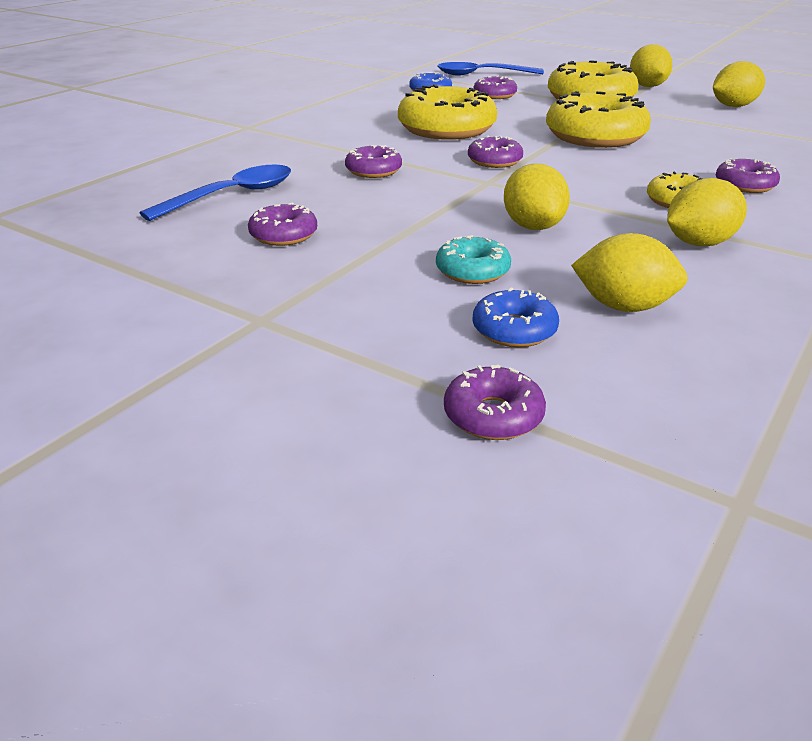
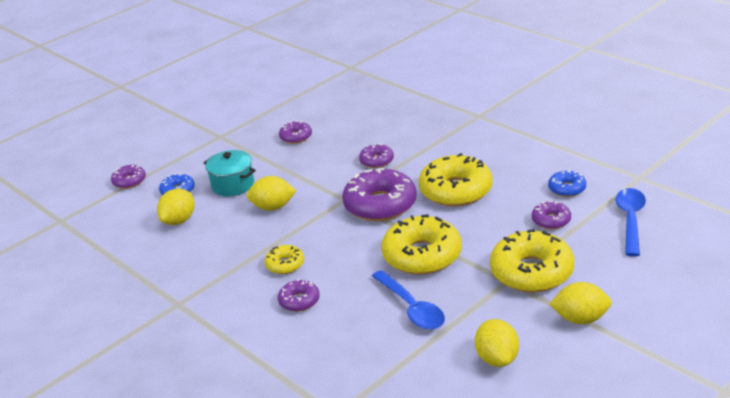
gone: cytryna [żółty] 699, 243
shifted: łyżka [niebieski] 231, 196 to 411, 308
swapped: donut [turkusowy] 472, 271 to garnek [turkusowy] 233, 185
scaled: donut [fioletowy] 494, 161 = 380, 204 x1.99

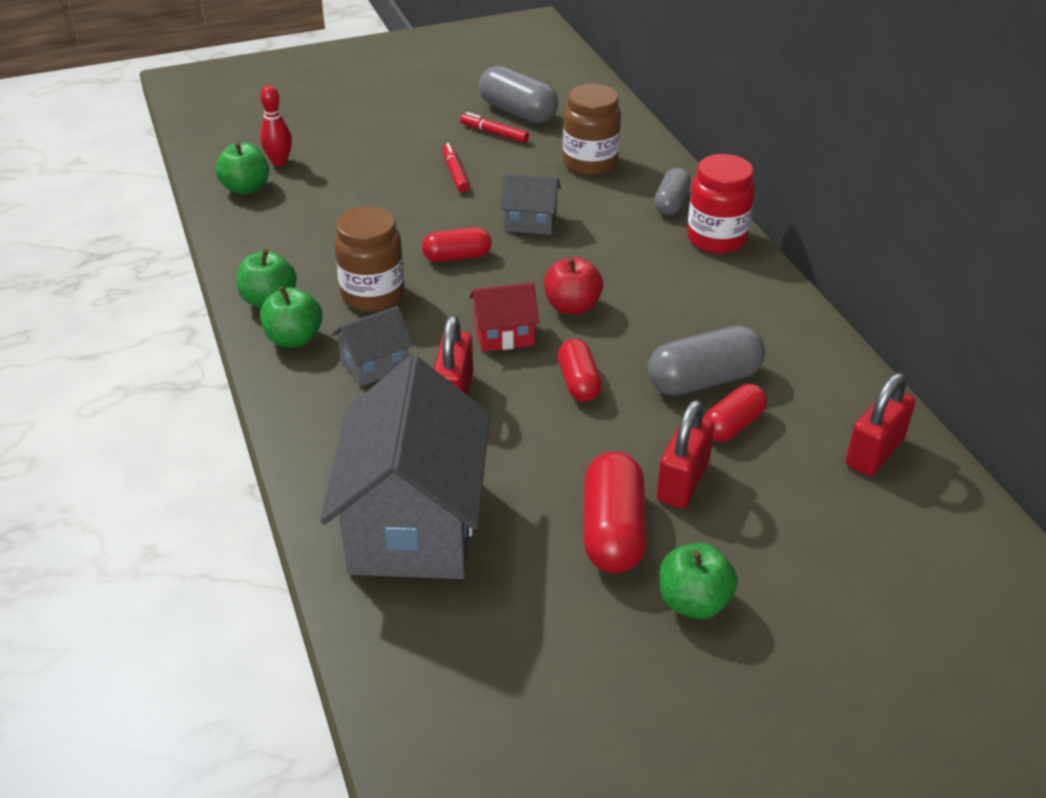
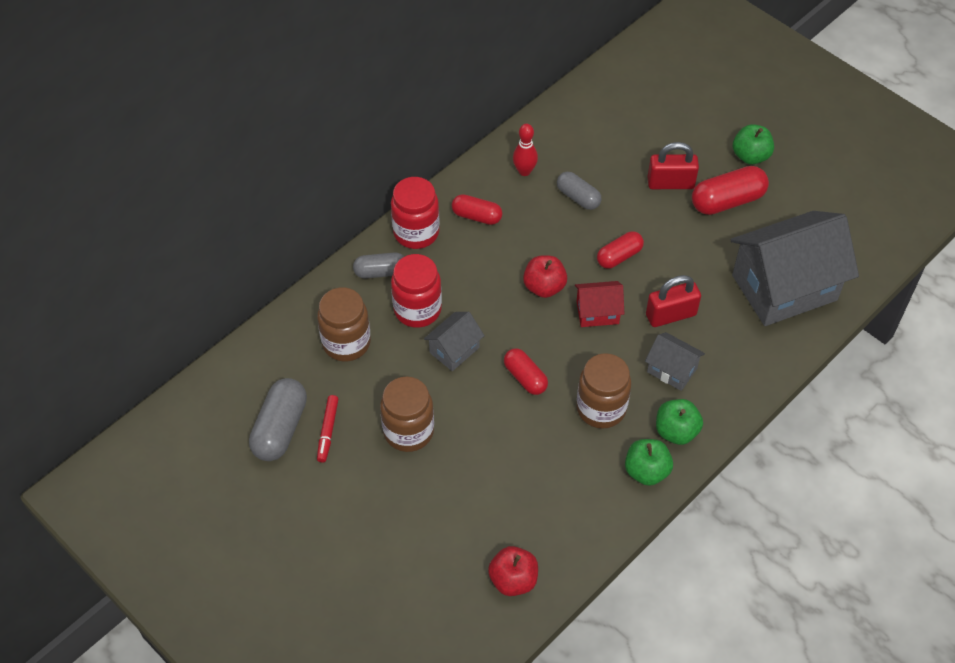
gone: kłódka [czerwony] 874, 452
new: słoik [czerwony] 417, 309
shifted: kapsułka [czerwony] 733, 425 to 476, 216; kręgiel [czerwony] 279, 162 to 524, 171
swapped: flamaster [czerwony] 455, 173 to słoik [brązowy] 408, 431
repainted: jabłko [zielony] 246, 188 to jabłko [czerwony] 513, 580
rotated: domek [szary] 530, 222 = 454, 350 60 degrees clockwise; domek [czerwony] 504, 335 = 597, 312 60 degrees counterclockwise
scaled: kapsułka [szary] 704, 380 = 578, 197 x0.64

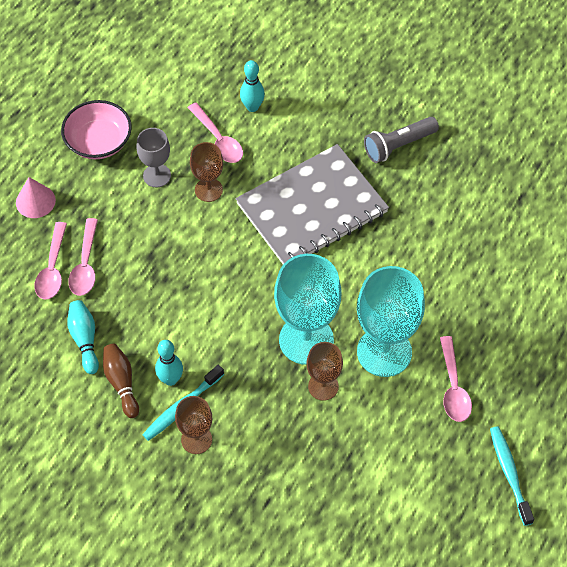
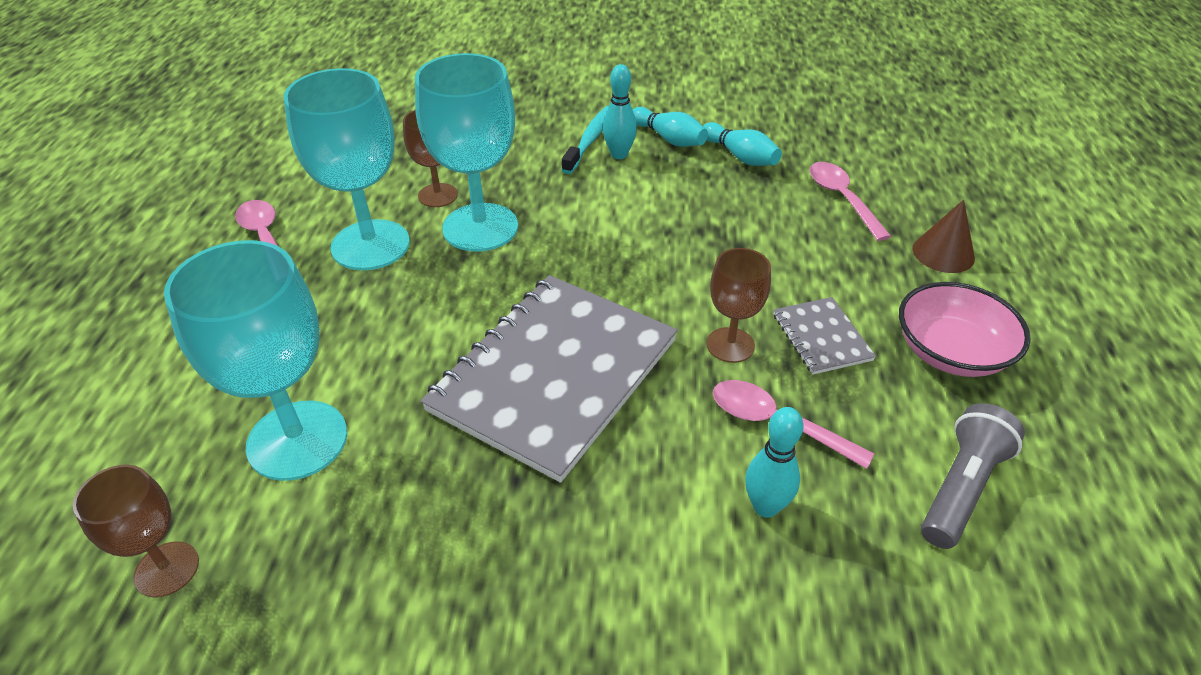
gone: łyżka [różowy] 85, 265; szczoteczka do zębów [turkusowy] 509, 473
new: kielich [turkusowy] 297, 440
shifted: kielich [brązowy] 196, 439 to 167, 569; latarka [szary] 398, 145 to 961, 488
swapped: kielich [szary] 157, 175 to zeszyt [szary] 821, 337
repainted: kręgiel [brązowy] 121, 383 to kręgiel [turkusowy] 669, 139; stożek [różowy] 35, 201 to stożek [brązowy] 943, 253

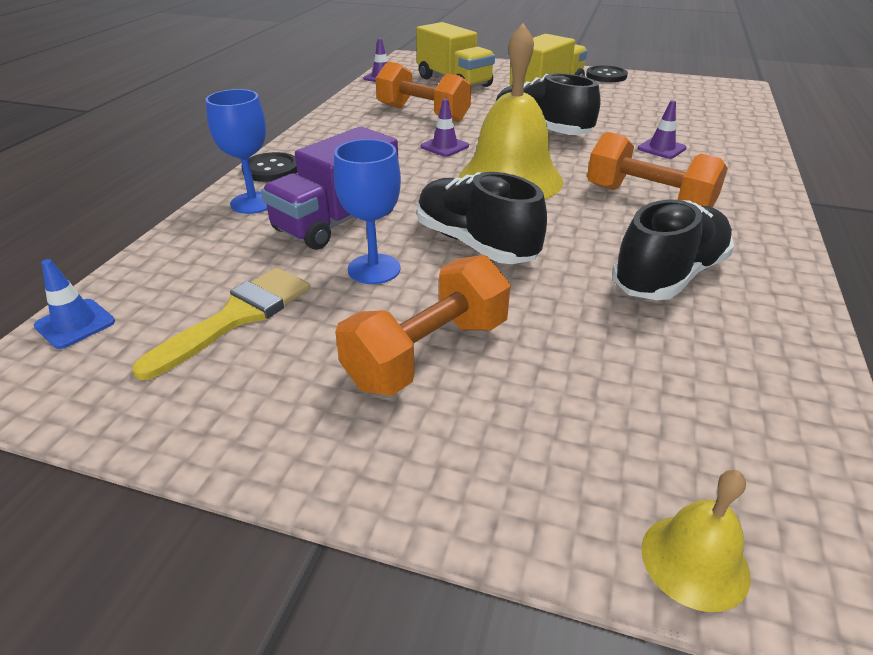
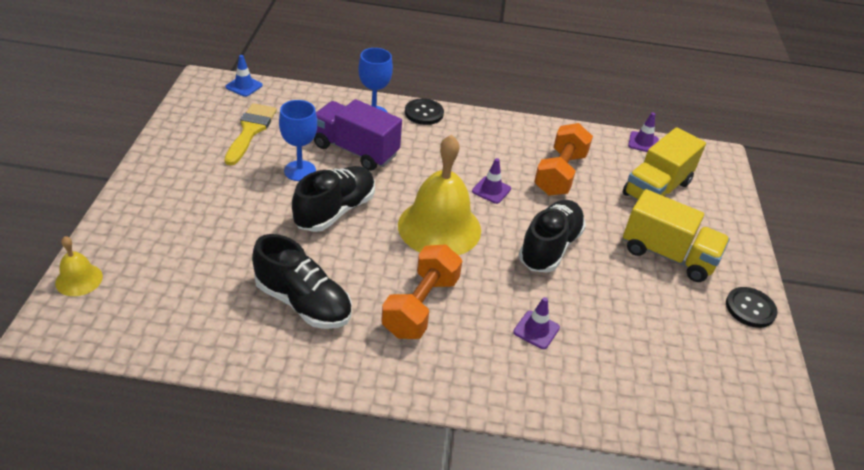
gone: hantel [pomarańczowy] 427, 353
rotated: pędzel [żółty] 237, 317 = 250, 131 105 degrees counterclockwise

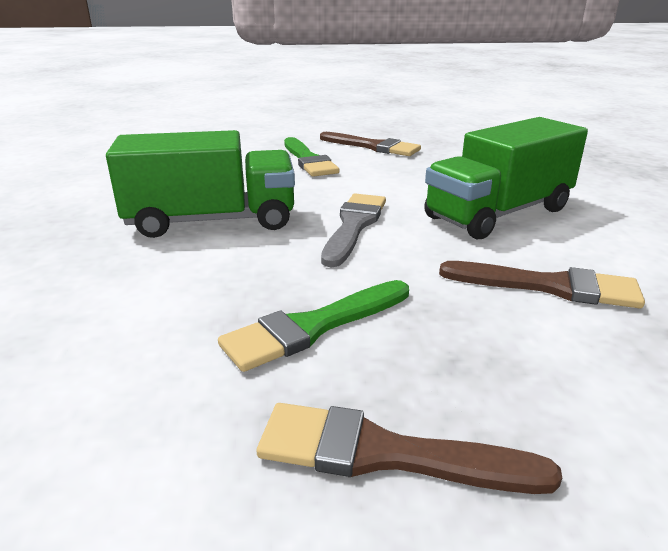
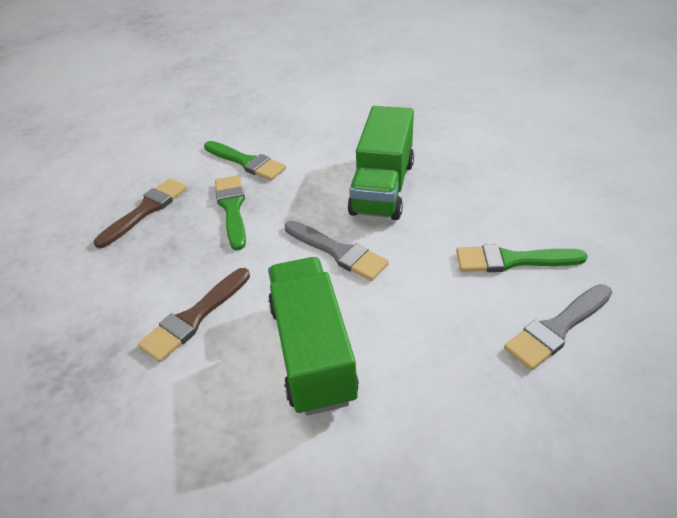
new: pędzel [zielony] 246, 162
repainted: pędzel [brązowy] 373, 146 to pędzel [szary] 557, 328

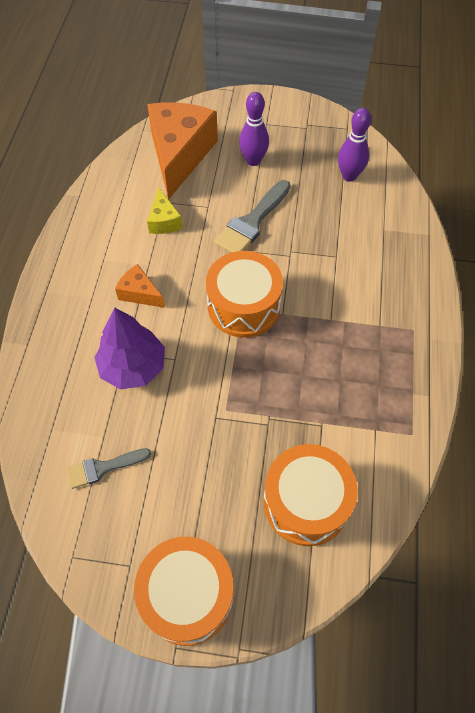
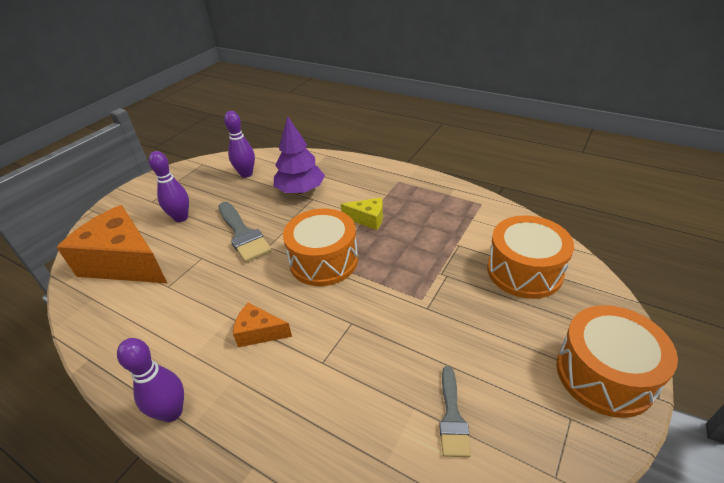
new: kręgiel [fioletowy] 172, 412
shifted: drzewko [fioletowy] 133, 366 to 300, 190; ser [żółty] 164, 221 to 368, 219
rotated: ser [pomarańczowy] 140, 293 = 259, 332 45 degrees clockwise

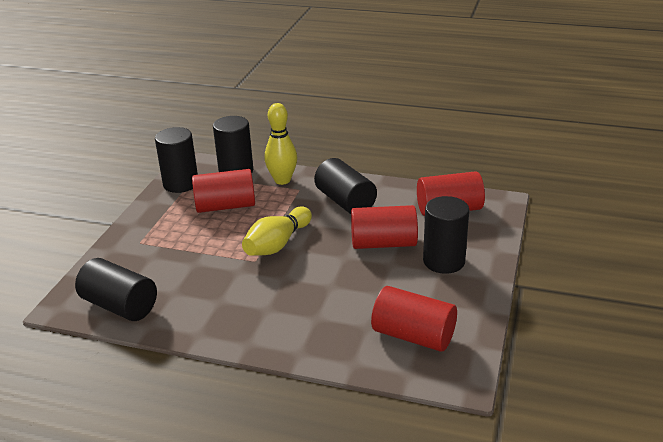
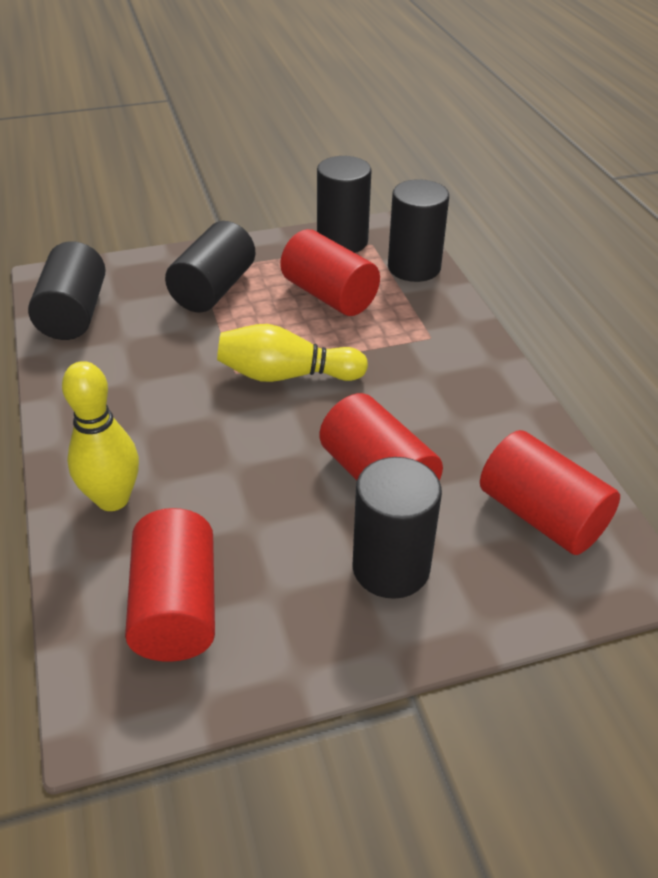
shifted: kręgiel [żółty] 282, 180 to 113, 499; walec [czarny] 345, 201 to 213, 289

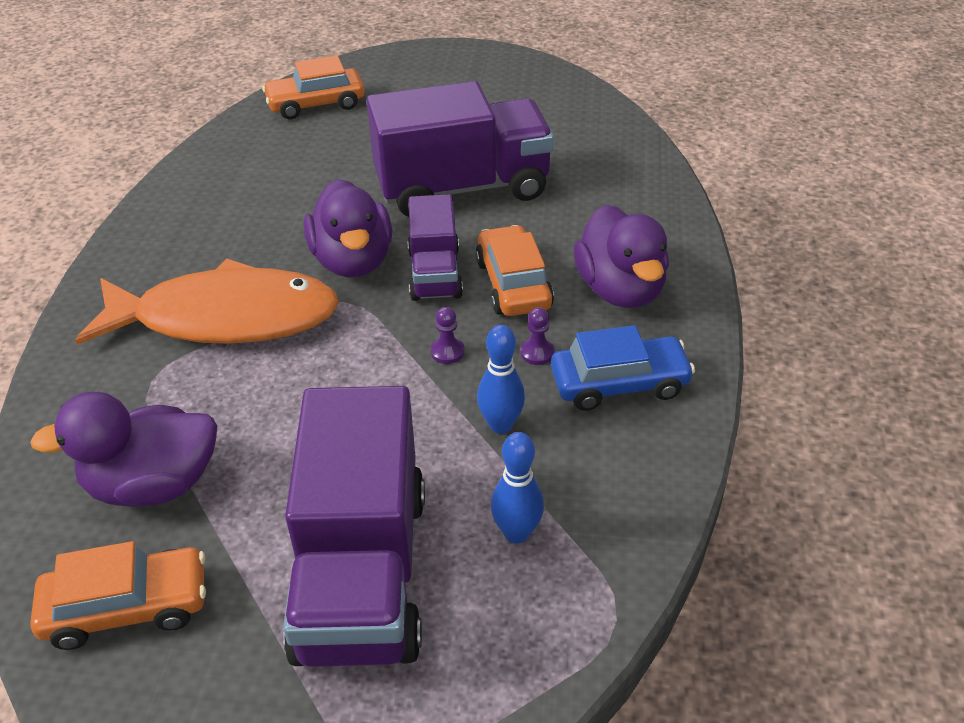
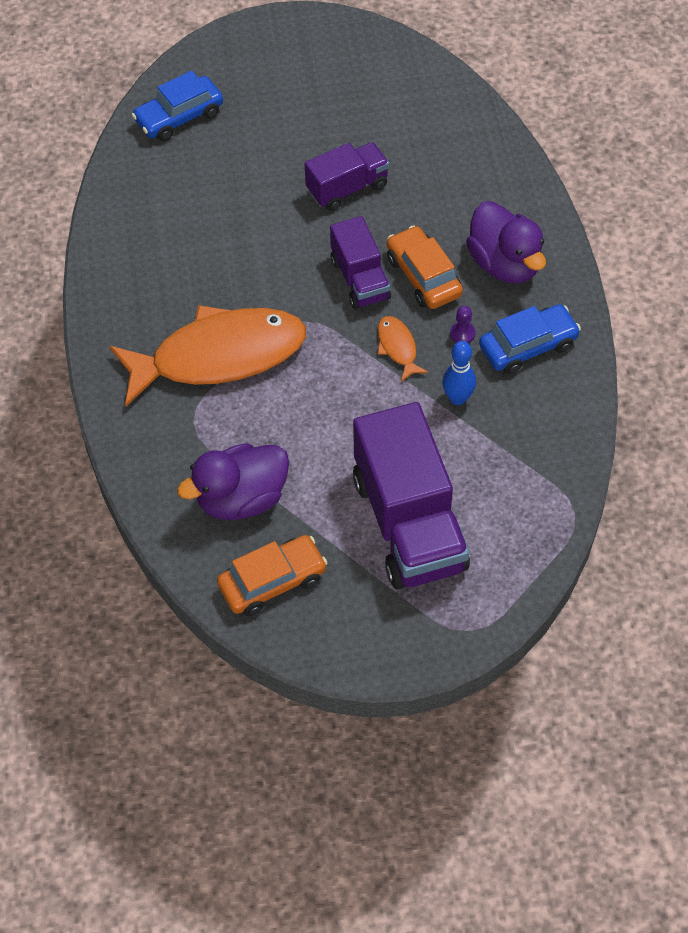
gone: kaczka [fioletowy] 353, 261; kręgiel [niebieski] 516, 533
swapped: pionek [fioletowy] 447, 352 to ryba [pomarańczowy] 398, 347
repainted: samochód [pomarańczowy] 316, 104 to samochód [niebieski] 179, 117
scaled: ciężarówka [fioletowy] 462, 188 = 347, 188 x0.56

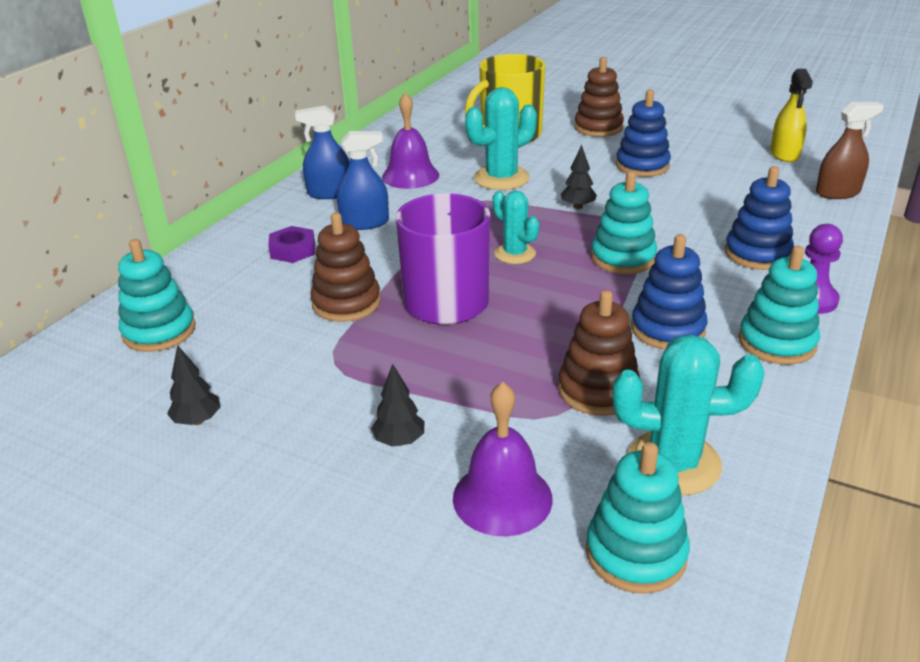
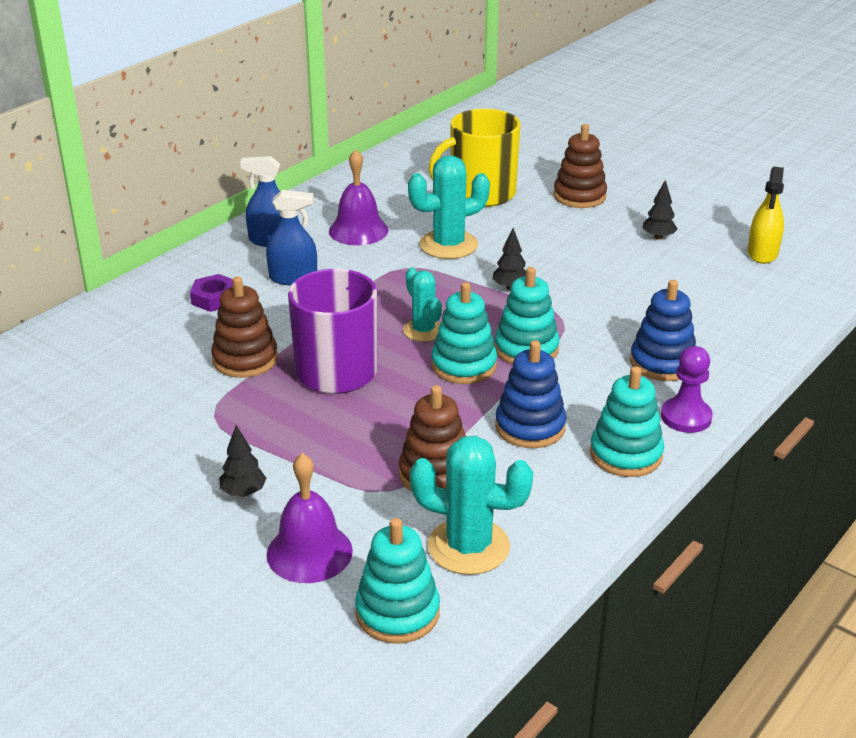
gone: zabawka nakładanka [niebieski] 642, 166; spryskiwacz [brązowy] 837, 192
shifted: zabawka nakładanka [turkusowy] 159, 331 to 464, 365; drzewko [czarny] 197, 420 to 658, 237

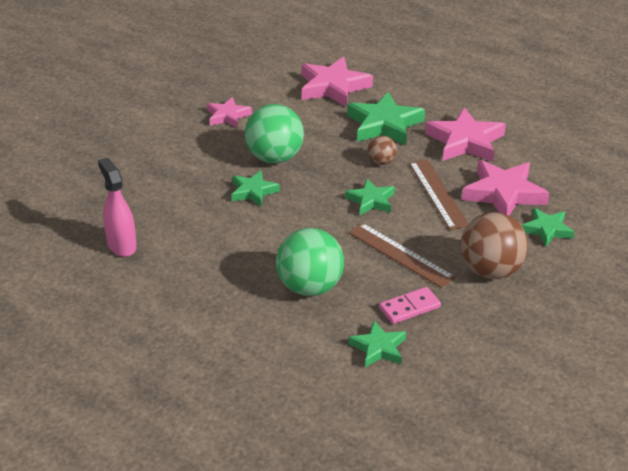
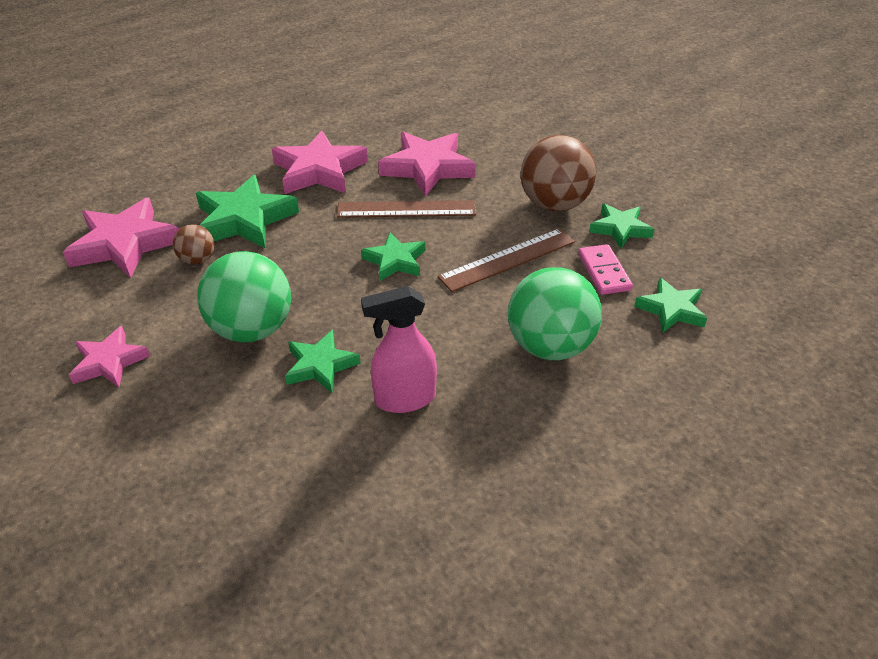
shifted: piłka [brązowy] 381, 162 to 198, 260; spryskiwacz [różowy] 121, 245 to 404, 399; gwiazda [zielony] 547, 230 to 620, 229

